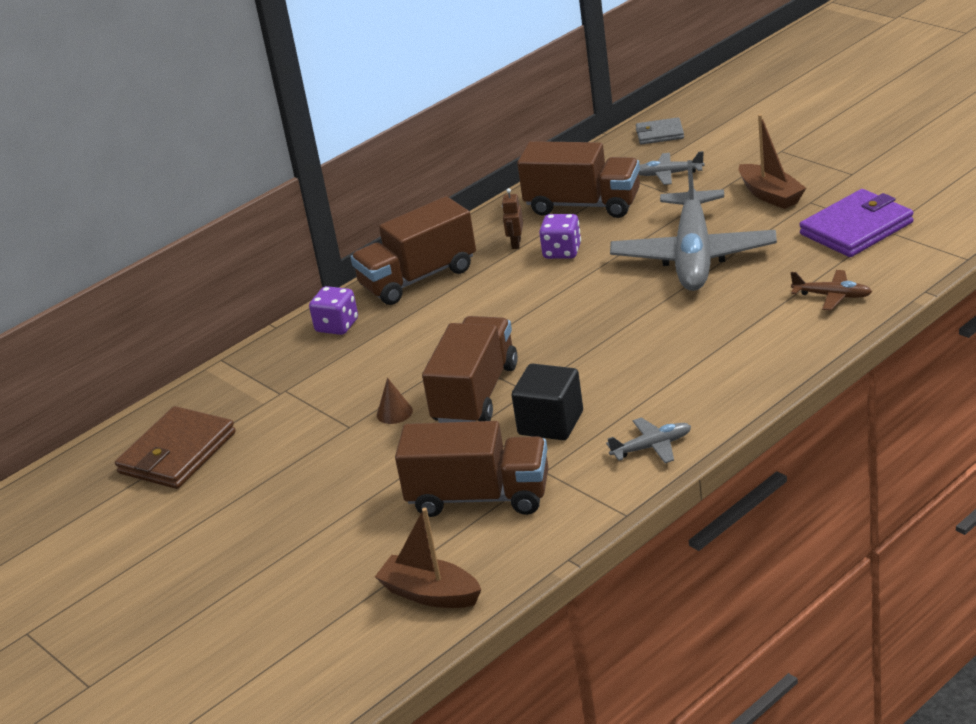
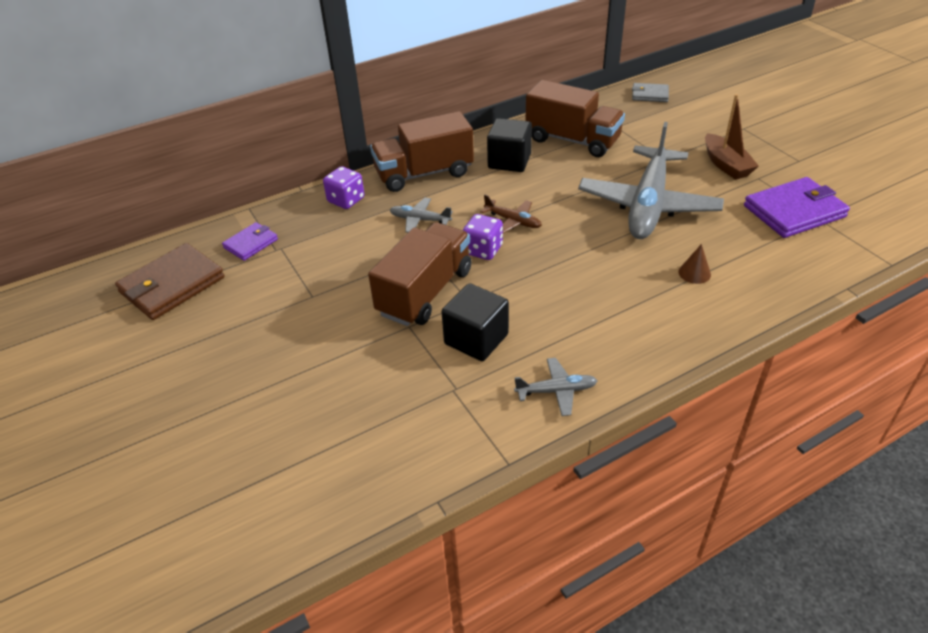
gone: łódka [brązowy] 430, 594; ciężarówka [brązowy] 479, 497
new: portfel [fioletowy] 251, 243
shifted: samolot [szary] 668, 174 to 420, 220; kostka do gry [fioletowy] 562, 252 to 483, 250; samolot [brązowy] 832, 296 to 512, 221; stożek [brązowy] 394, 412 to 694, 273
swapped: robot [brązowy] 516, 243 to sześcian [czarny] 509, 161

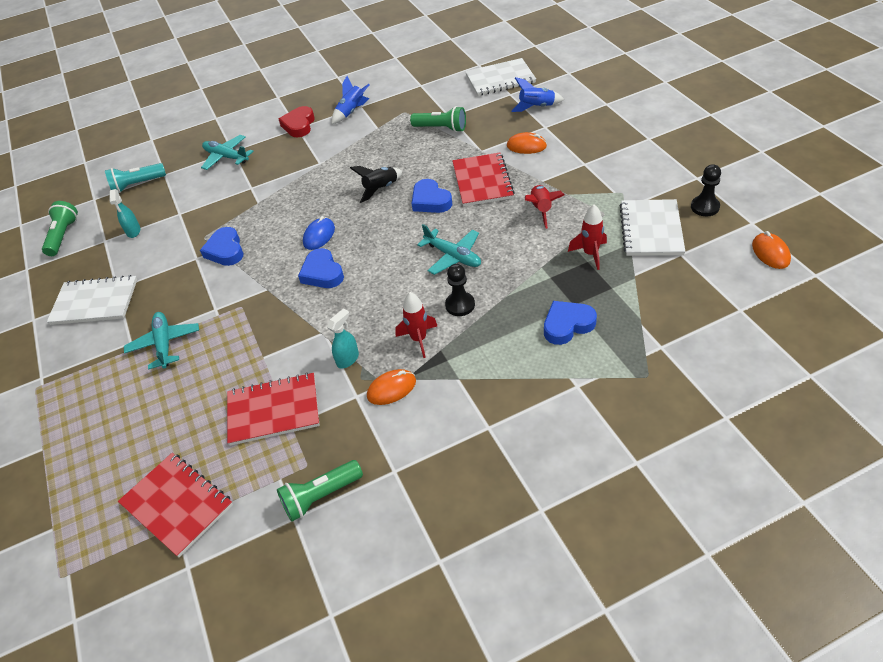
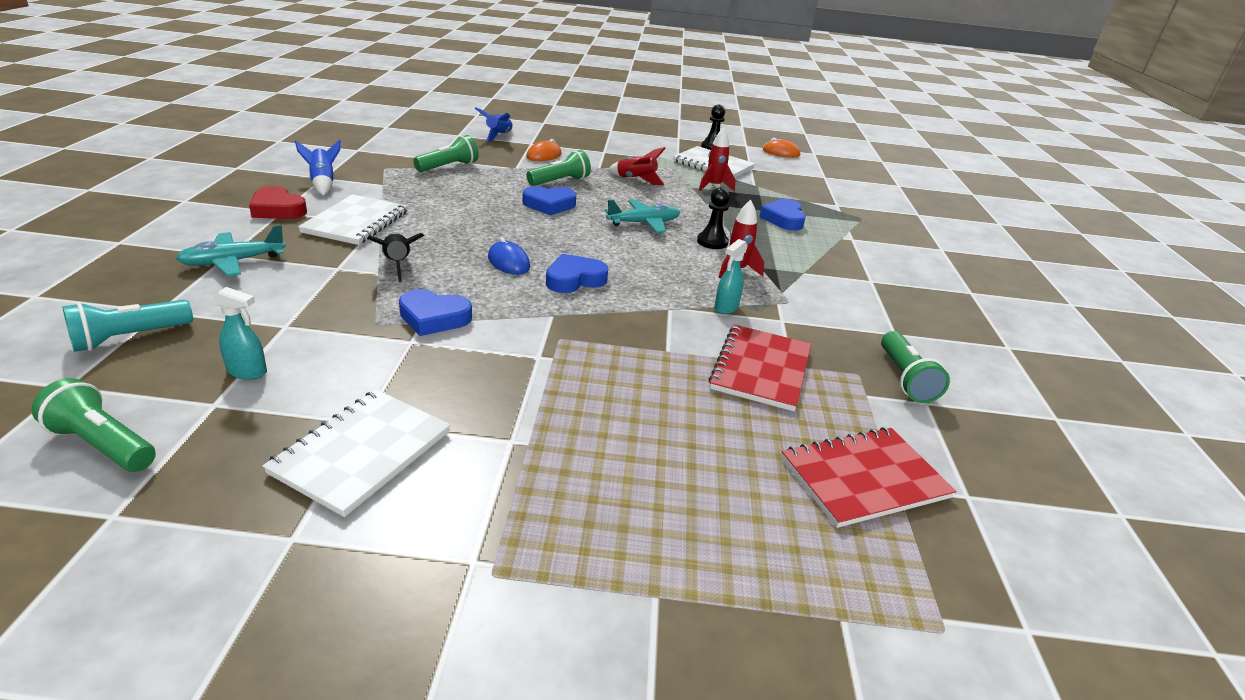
gone: samolot [turkusowy] 164, 344; myszka [pomarańczowy] 391, 389
shifted: zeszyt [biały] 500, 79 to 356, 222; rakieta [czarny] 381, 189 to 397, 265
swapped: zeszyt [czerwony] 482, 181 to latarka [zielony] 560, 181
rotated: latarka [turkusowy] 137, 185 = 129, 338 45 degrees clockwise; serce [niebieski] 322, 273 = 574, 279 150 degrees clockwise; spryskiwacz [turkusowy] 348, 359 = 726, 308 120 degrees counterclockwise

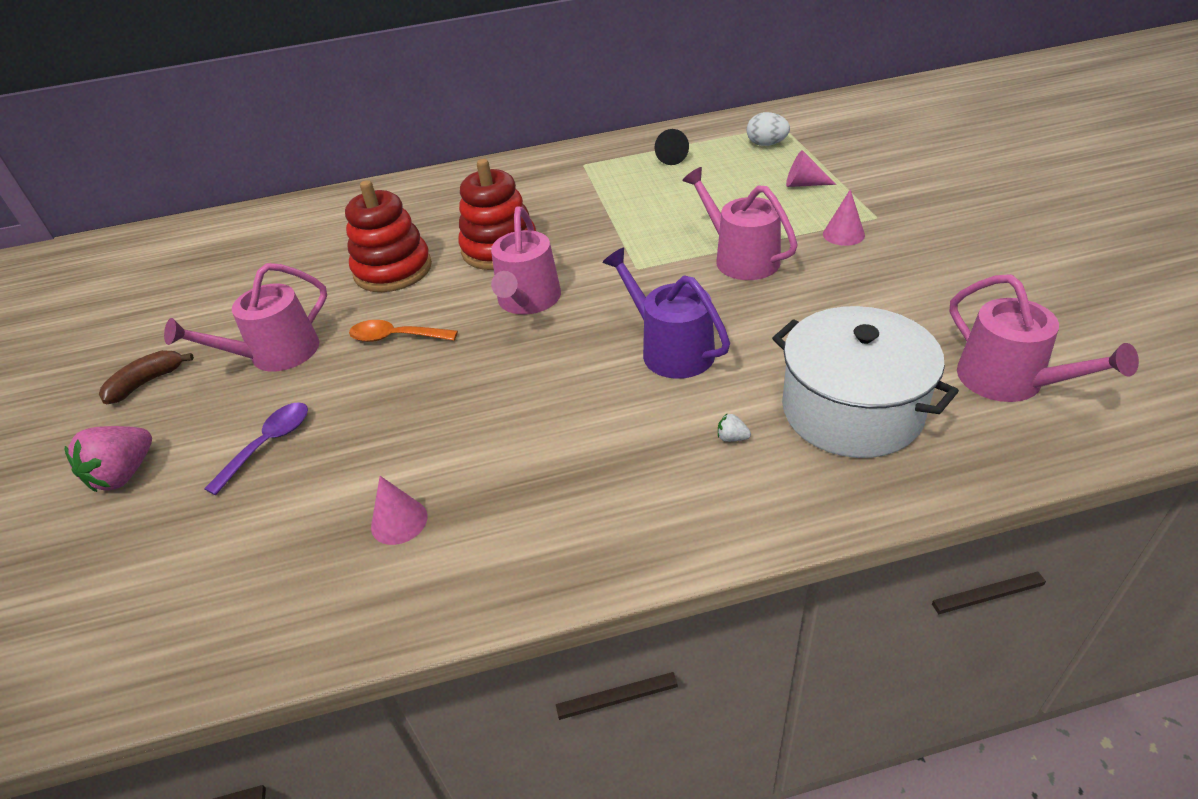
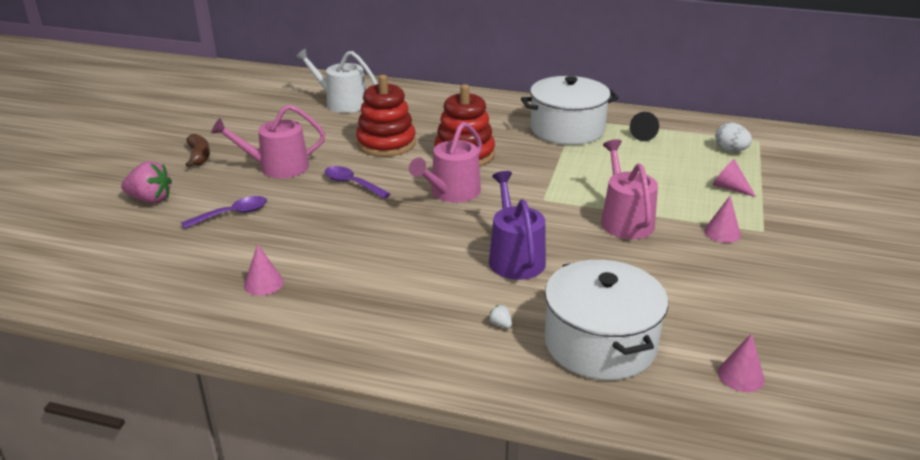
new: konewka [biały] 342, 103; garnek [biały] 567, 129
swapped: konewka [różowy] 1009, 381 to stożek [różowy] 740, 376
repainted: łyżka [pomarańczowy] 396, 337 to łyżka [fioletowy] 352, 184
rotated: truskawka [różowy] 124, 474 = 150, 199 135 degrees counterclockwise; banan [brązowy] 147, 383 = 199, 156 90 degrees clockwise

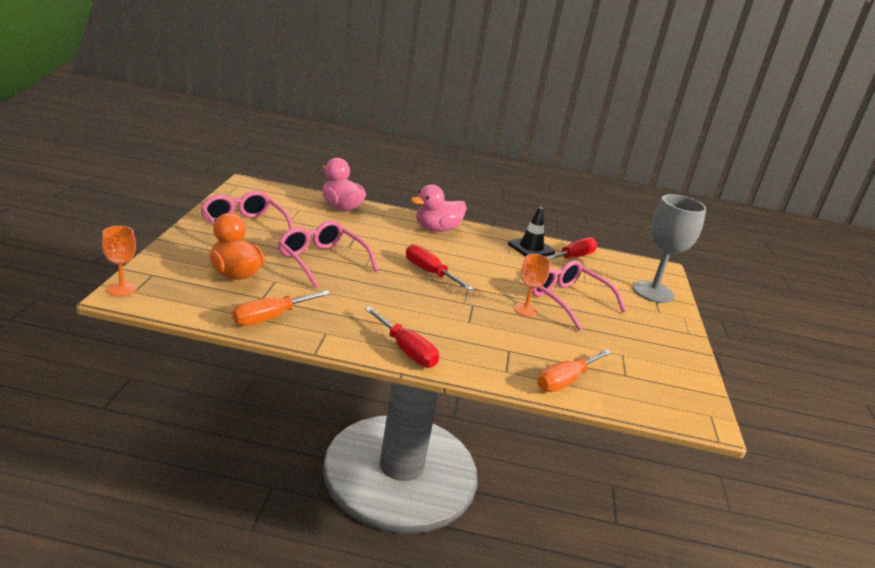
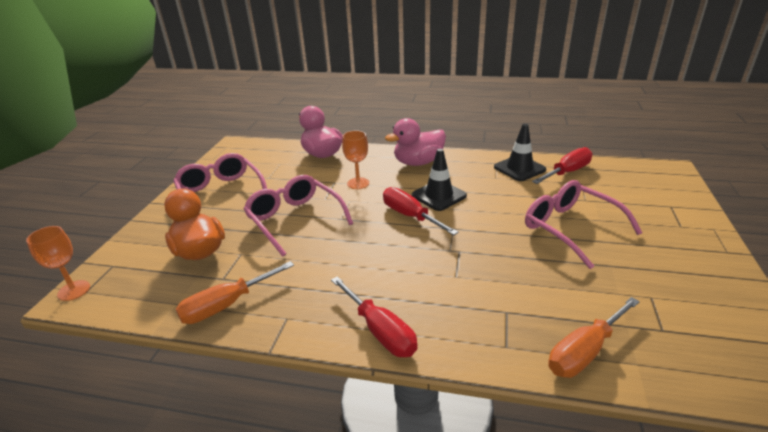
gone: kielich [szary] 653, 292
new: pachołek [czarny] 439, 196
shifted: kielich [pomarańczowy] 525, 309 to 358, 183

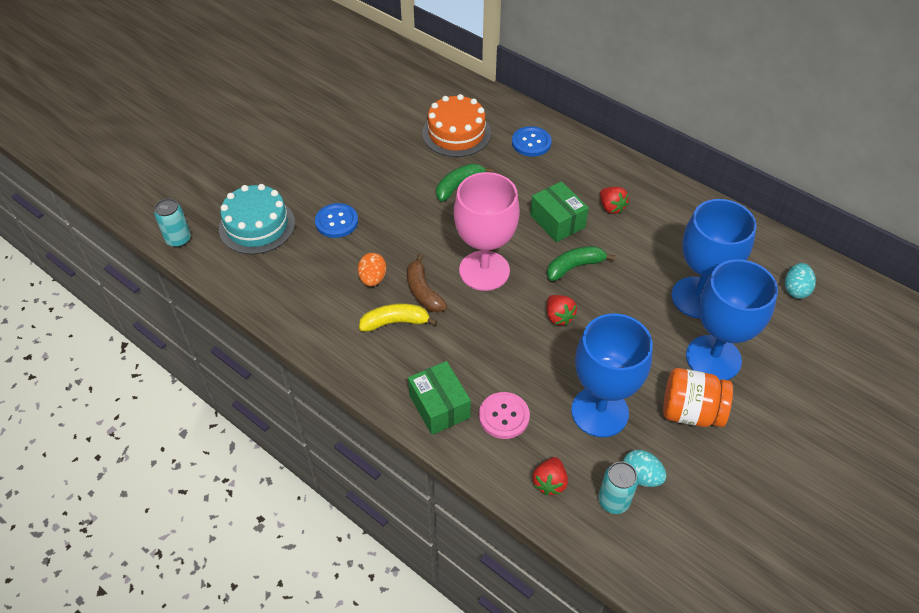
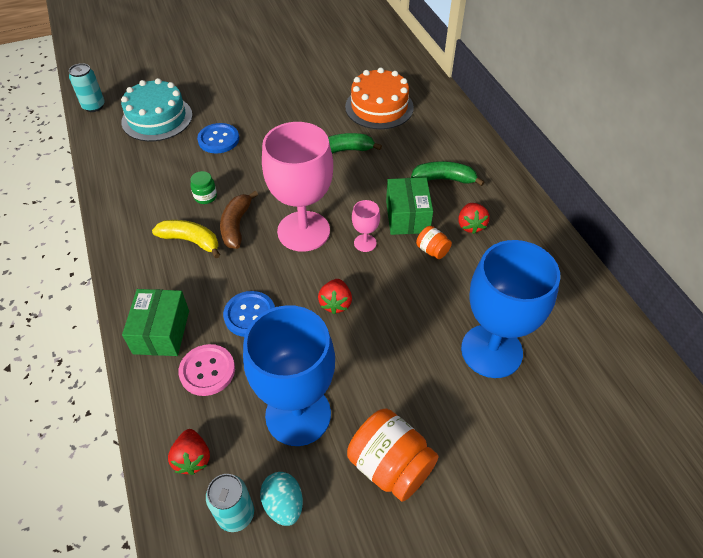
gone: kielich [niebieski] 713, 358; jajko [turkusowy] 795, 290
new: kielich [różowy] 365, 243; słoik [pomarańczowy] 432, 250
shifted: guzik [niebieski] 531, 142 to 250, 315; banan [zielony] 574, 267 to 444, 179
swapped: jajko [pomarańczowy] 373, 279 to słoik [zielony] 205, 197
rotated: truskawka [czerwony] 549, 482 = 192, 458 60 degrees counterclockwise

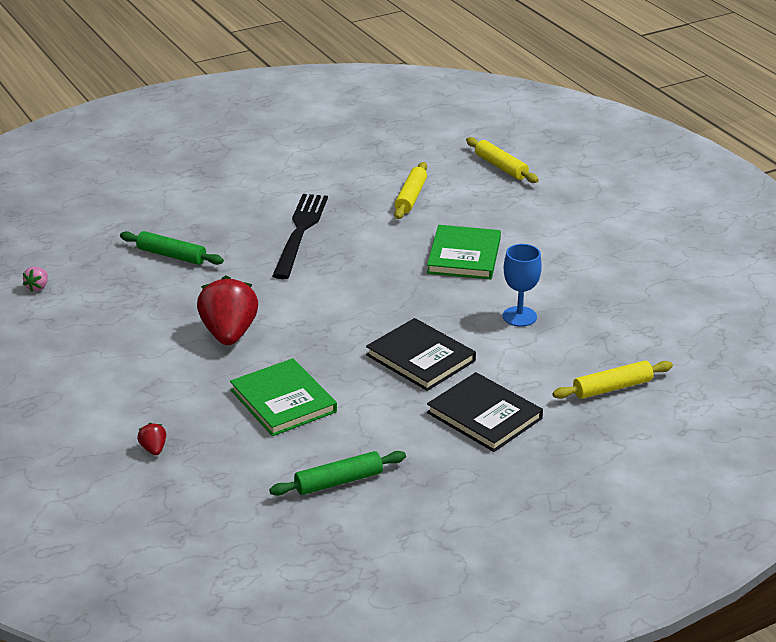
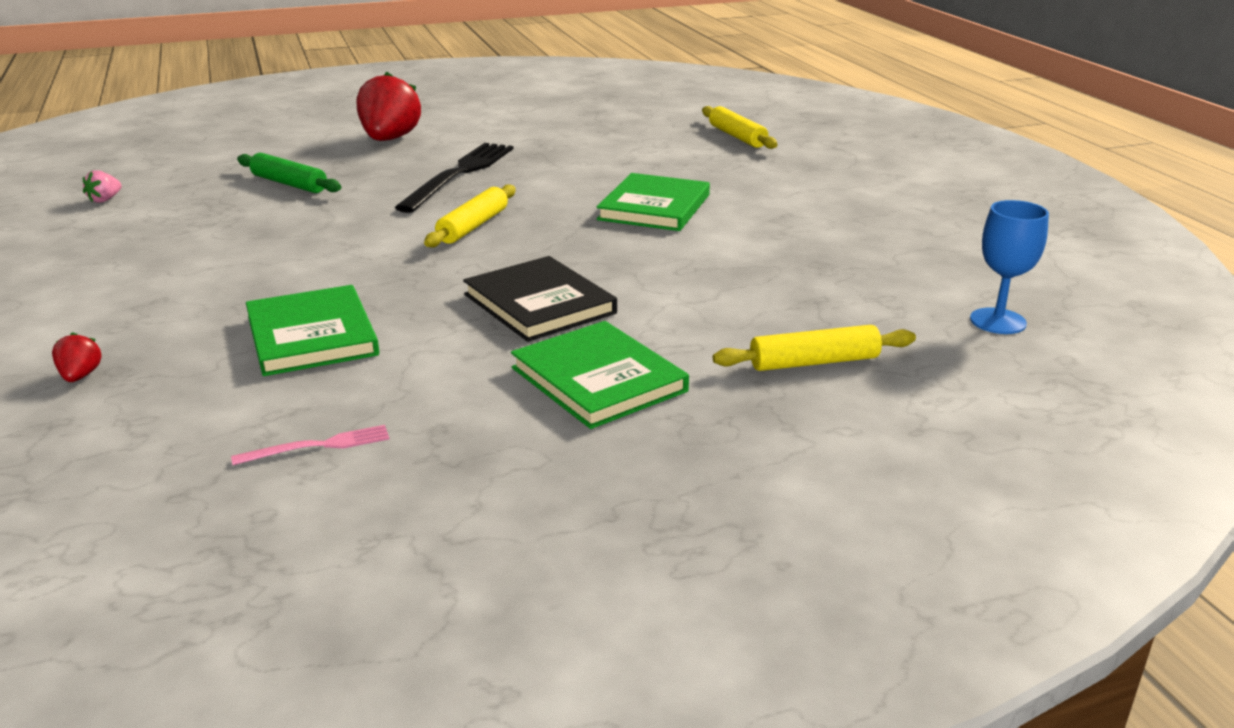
shifted: truskawka [czerwony] 229, 334 to 389, 139; wałek do ciasta [żółty] 411, 197 to 473, 226; kielich [niebieski] 519, 316 to 997, 321
swapped: wałek do ciasta [zielony] 338, 482 to widelec [różowy] 318, 446
repainted: książka [czarny] 484, 415 to książka [zielony] 598, 379

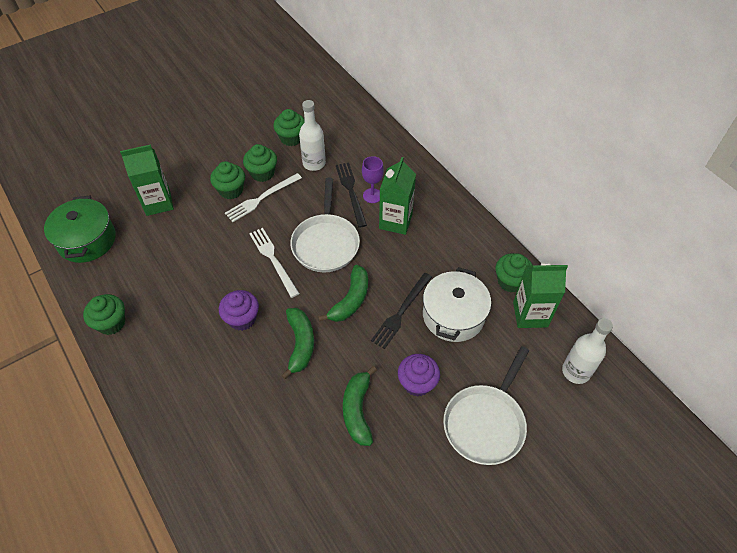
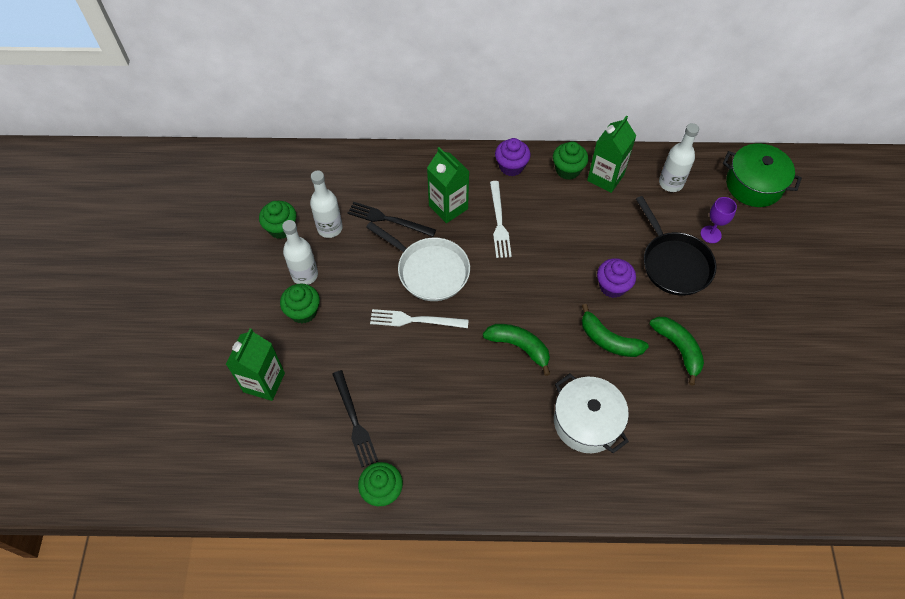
shifted: widelec [czarny] 401, 312 to 354, 421; widelec [biały] 261, 198 to 499, 222; muffinka [fioletowy] 242, 319 to 511, 166; garnek [biały] 453, 315 to 586, 422; banan [zielony] 350, 300 to 678, 348; kielich [fioletowy] 372, 195 to 710, 234; garnek [zielony] 87, 240 to 754, 185
swapped: muffinka [zielony] 262, 173 to butelka [biały] 305, 275
repainted: patelnia [biały] 485, 423 to patelnia [czarny] 674, 263

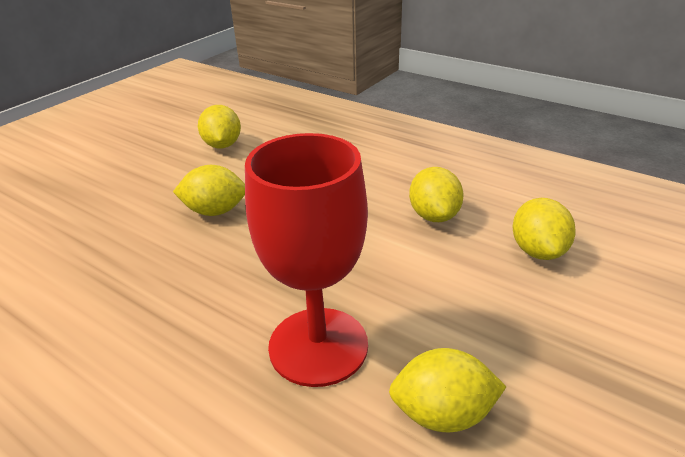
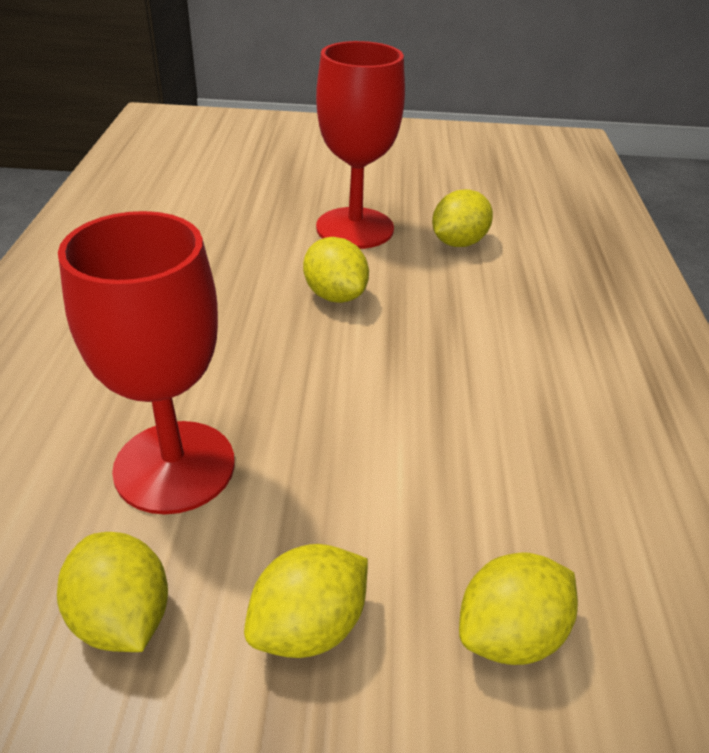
new: kielich [czerwony] 355, 228
shifted: cytryna [żółty] 434, 216 to 309, 626

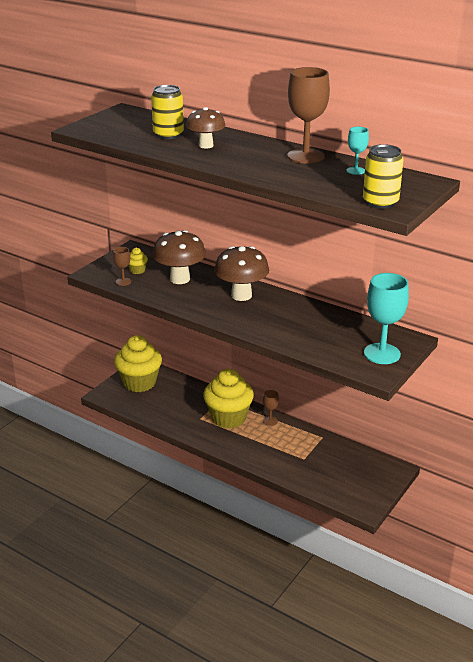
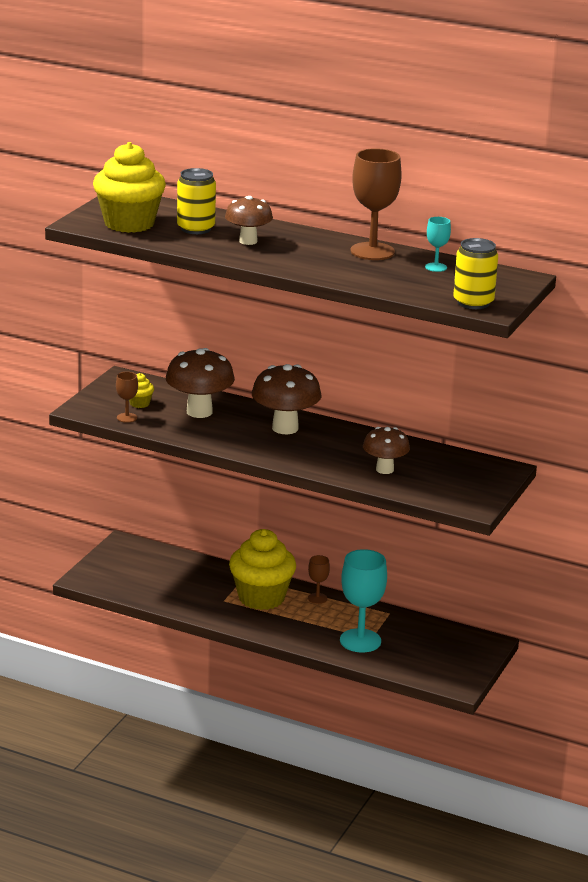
new: grzyb [brązowy] 384, 469
shifted: muffinka [żółty] 139, 382 to 129, 223; kielich [turkusowy] 382, 354 to 360, 641

